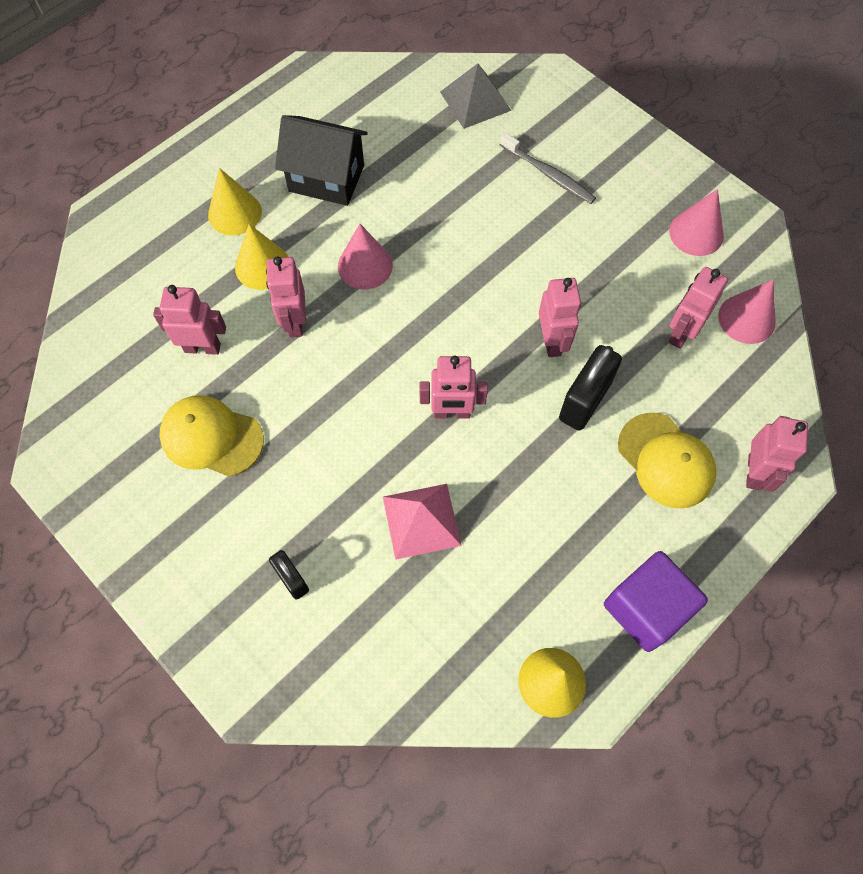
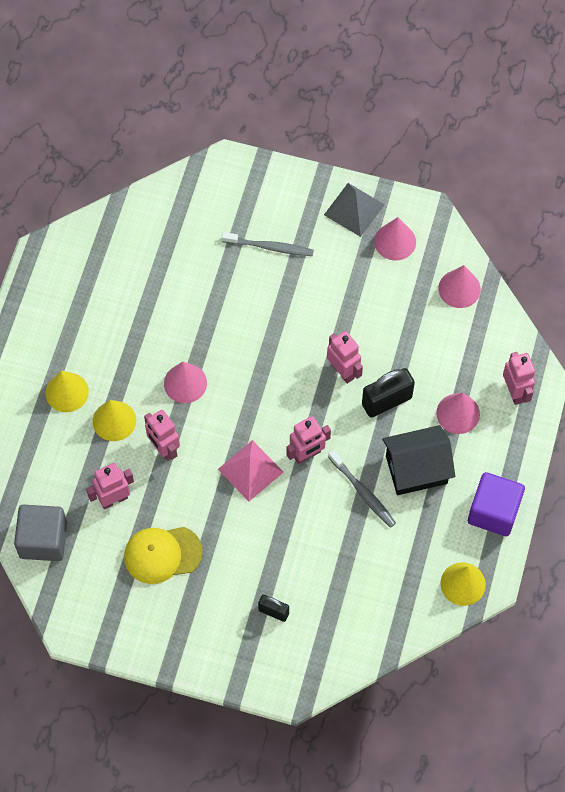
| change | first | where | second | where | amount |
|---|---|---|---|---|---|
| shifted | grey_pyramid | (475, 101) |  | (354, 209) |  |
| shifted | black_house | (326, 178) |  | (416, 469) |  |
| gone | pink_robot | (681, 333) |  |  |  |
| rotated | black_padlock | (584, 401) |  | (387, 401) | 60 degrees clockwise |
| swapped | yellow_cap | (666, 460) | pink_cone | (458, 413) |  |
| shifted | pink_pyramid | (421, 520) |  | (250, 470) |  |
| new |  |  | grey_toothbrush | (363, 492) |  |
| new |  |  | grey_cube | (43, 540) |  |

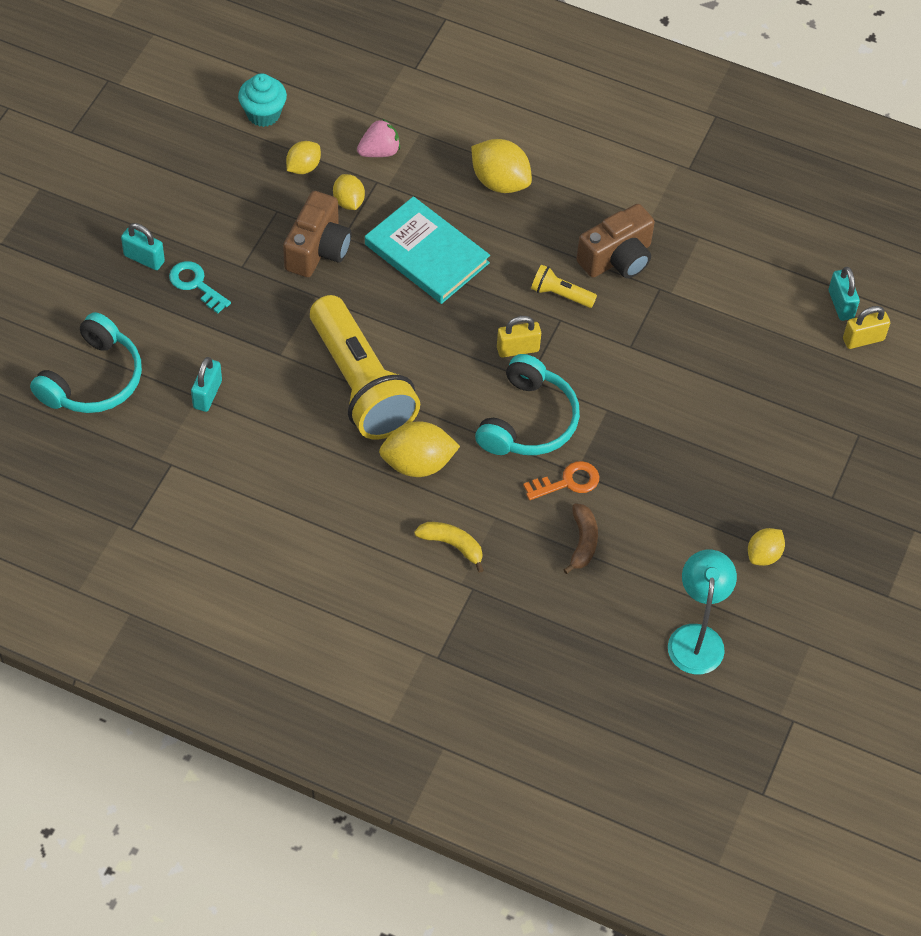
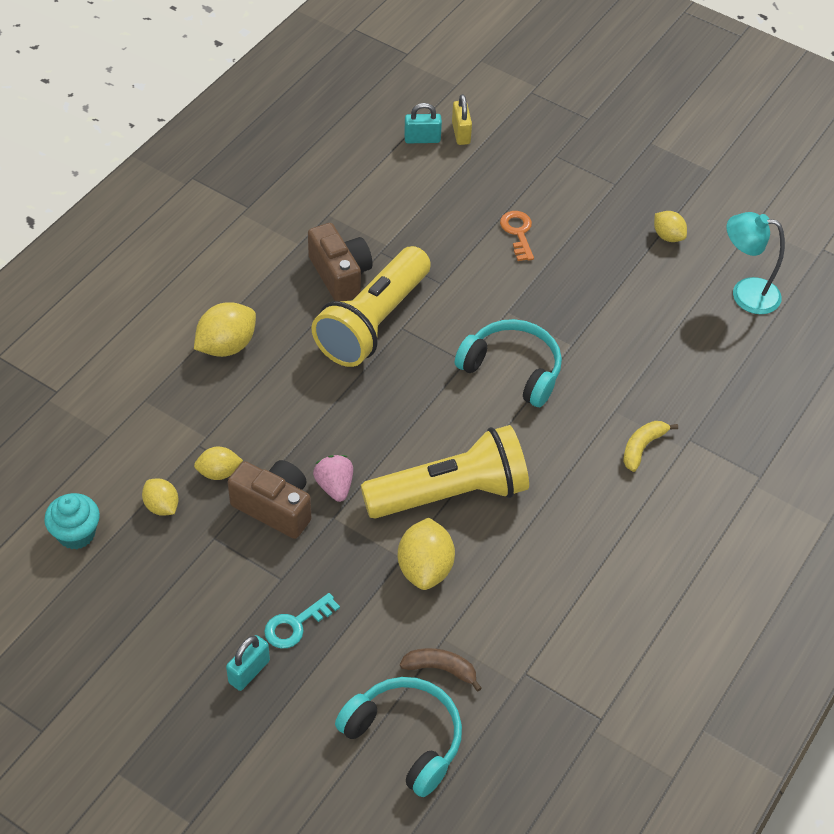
| change | first | where | second | where | amount |
|---|---|---|---|---|---|
| shifted | pink_strawberry | (379, 151) |  | (334, 486) |  |
| gone | turquoise_book | (426, 254) |  |  |  |
| scaled | yellow_flashlight | (560, 294) |  | (373, 322) | x2.41 |
| gone | yellow_padlock | (518, 349) |  |  |  |
| gone | turquoise_padlock | (207, 394) |  |  |  |
| shifted | yellow_lemon | (418, 464) |  | (425, 568) |  |
| shifted | orange_key | (568, 482) |  | (518, 232) |  |
| shifted | brown_banana | (583, 542) |  | (441, 669) |  |

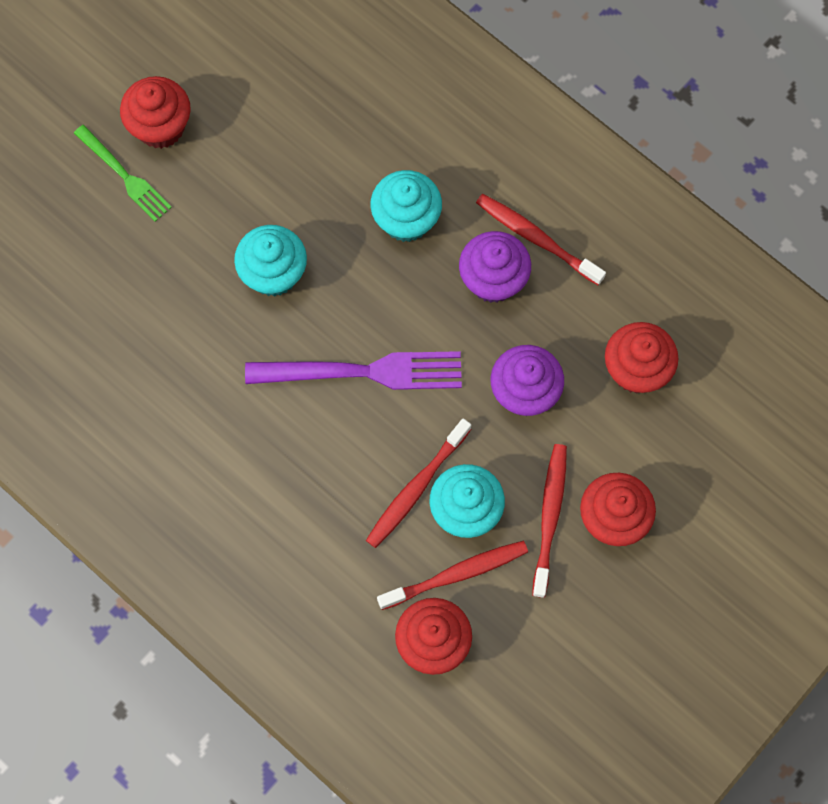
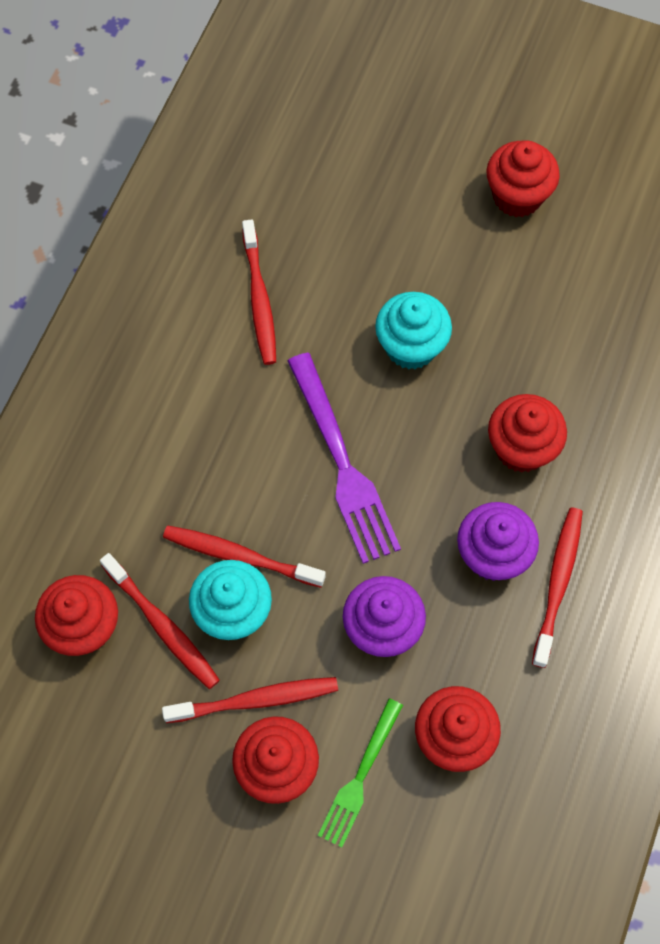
| change | first | where | second | where | amount |
|---|---|---|---|---|---|
| shifted | green_fork | (125, 176) |  | (359, 778) |  |
| repainted | turquoise_cupcake | (406, 220) | red_cupcake | (521, 448) |  |
| new |  |  | red_toothbrush | (259, 299) |  |

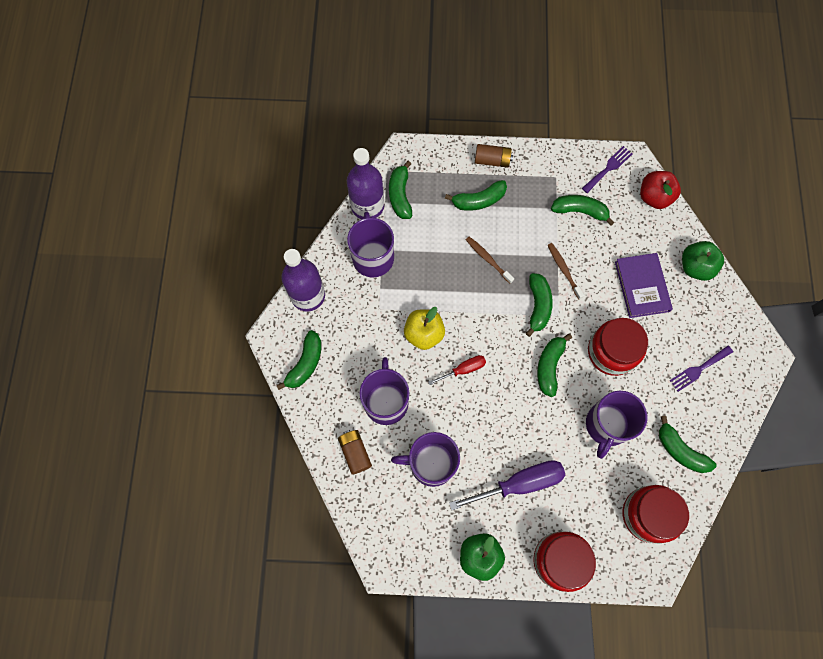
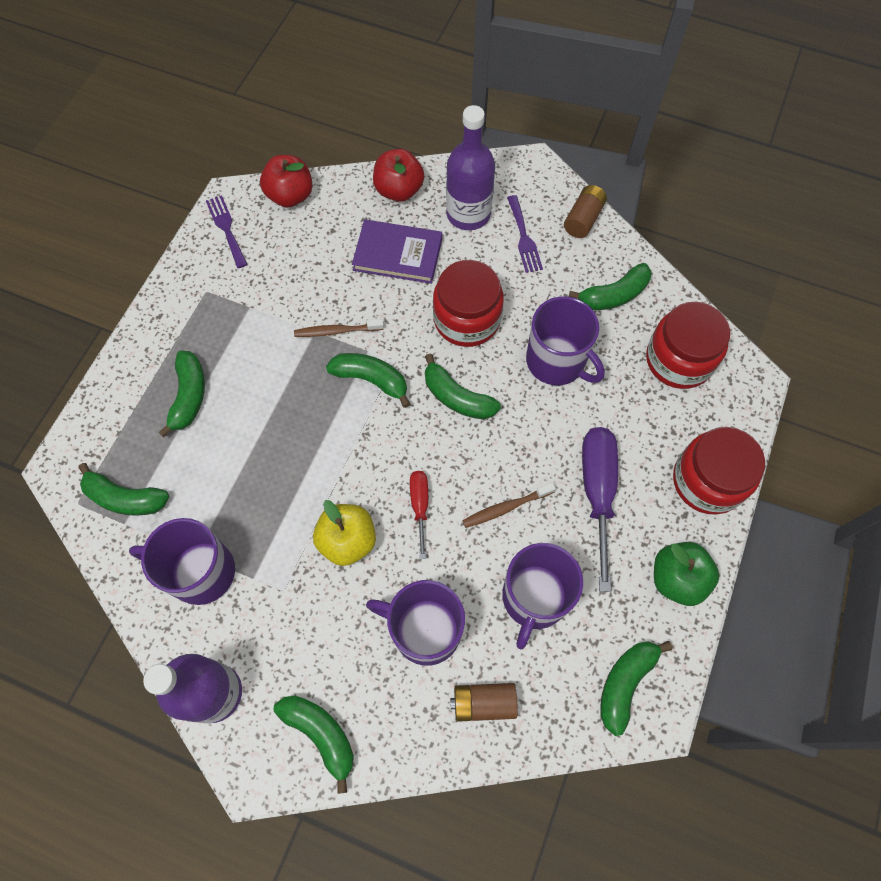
| change | first | where | second | where | amount |
|---|---|---|---|---|---|
| shifted | brown_battery | (492, 160) |  | (583, 219) |  |
| shifted | purple_bottle | (367, 206) |  | (468, 214) |  |
| shifted | green_banana | (579, 211) |  | (625, 683) |  |
| shifted | brown_toothbrush | (488, 259) |  | (506, 508) |  |
| repainted | green_apple | (695, 267) | red_apple | (399, 190) |  |

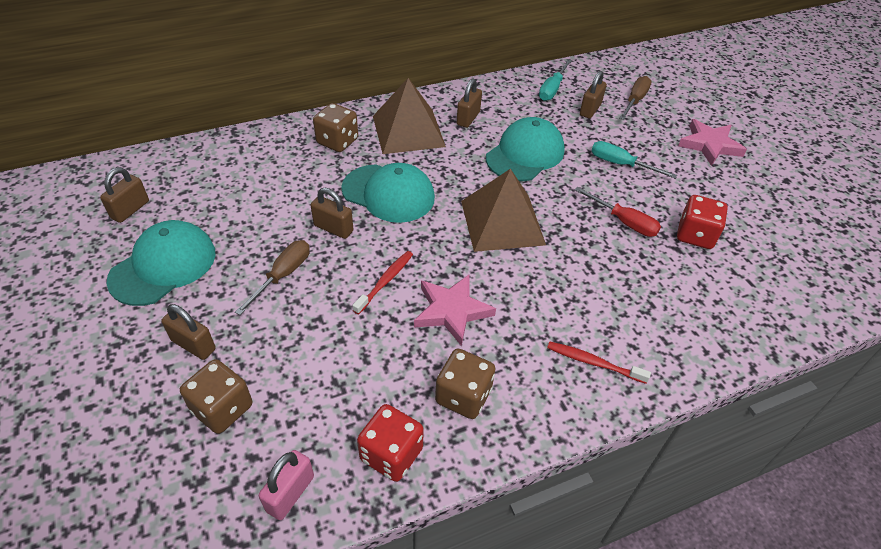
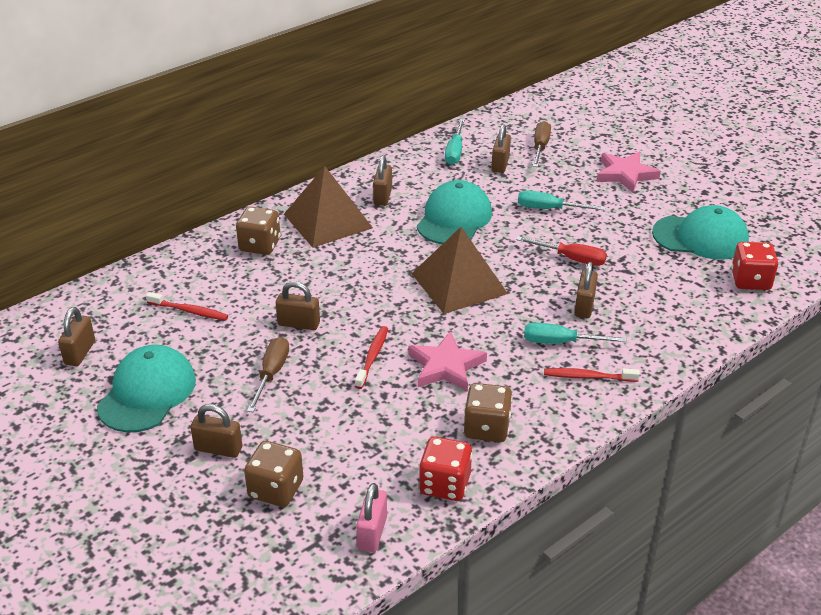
| change | first | where | second | where | amount |
|---|---|---|---|---|---|
| shifted | turquoise_cap | (388, 193) |  | (700, 237) |  |
| shifted | red_dice | (695, 235) |  | (750, 281) |  |
| new |  |  | brown_padlock | (584, 306) |  |
| new |  |  | red_toothbrush | (189, 311) |  |
| new |  |  | turquoise_screwdriver | (561, 342) |  |

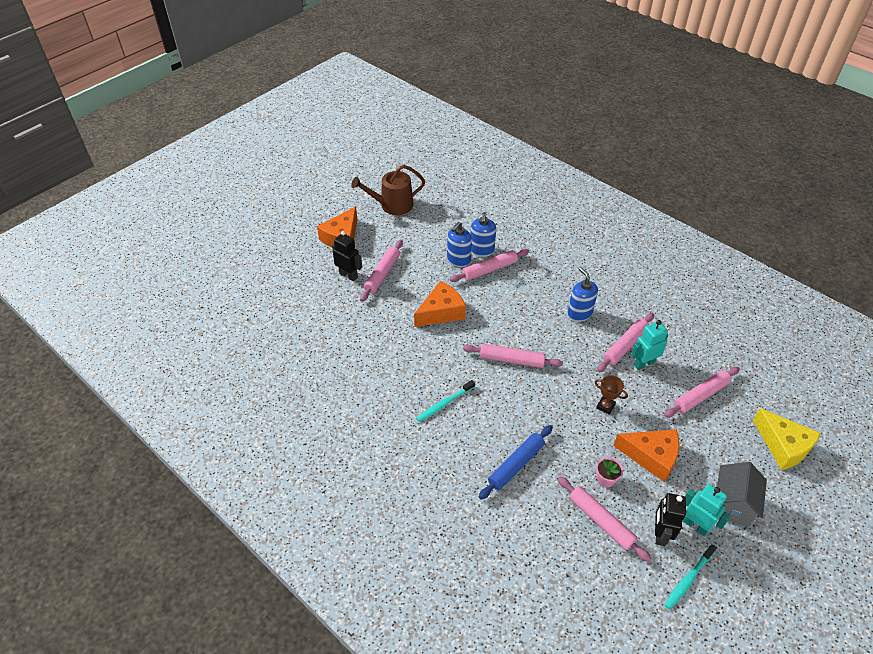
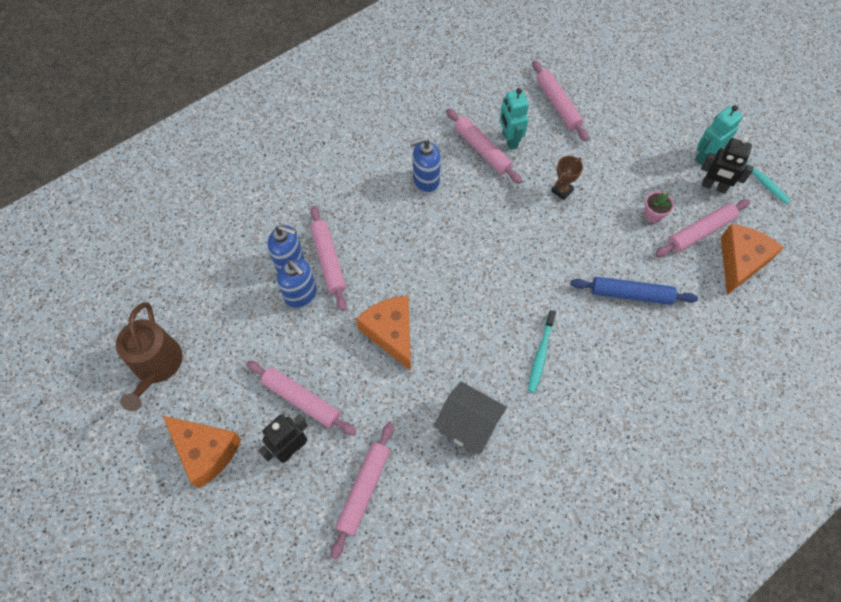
| change | first | where | second | where | amount |
|---|---|---|---|---|---|
| shifted | pink_rolling_pin | (512, 360) |  | (364, 489) |  |
| rotated | turquoise_toothbrush | (444, 404) |  | (541, 354) | 45 degrees clockwise |
| gone | yellow_cheese | (783, 446) |  |  |  |
| rotated | blue_rolling_pin | (516, 465) |  | (631, 294) | 45 degrees counterclockwise |
| shifted | orange_cheese | (651, 456) |  | (740, 261) |  |
| shifted | grey_house | (732, 504) |  | (468, 425) |  |

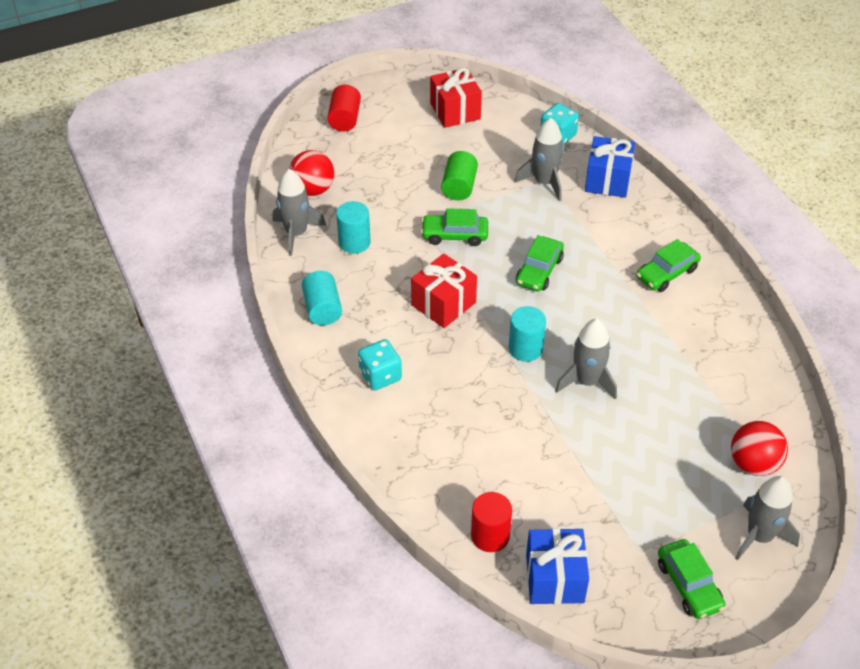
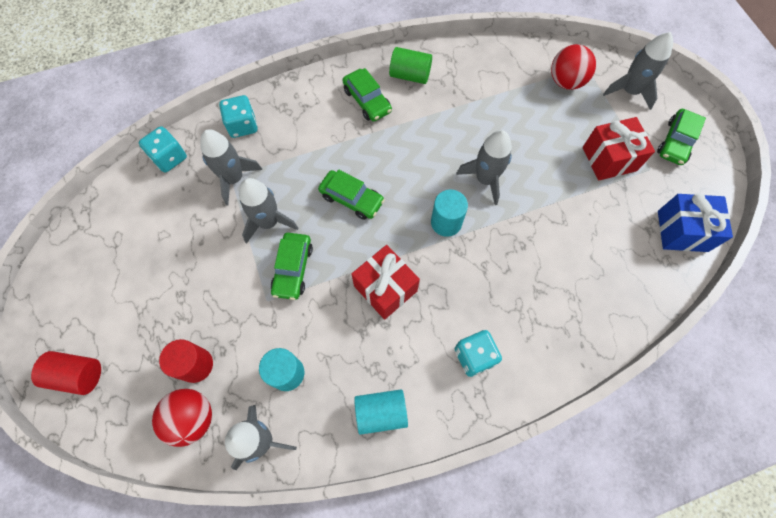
| change | first | where | second | where | amount |
|---|---|---|---|---|---|
| shifted | red_gift | (455, 111) |  | (609, 159) |  |
| swapped | blue_gift | (607, 180) | turquoise_dice | (242, 125) |  |
| shifted | green_cylinder | (459, 187) |  | (410, 75) |  |
| shifted | red_cylinder | (490, 536) |  | (196, 365) |  |
| rotated | green_car | (689, 585) |  | (676, 142) | 135 degrees clockwise |
| new |  |  | grey_rocket | (268, 222) |  |

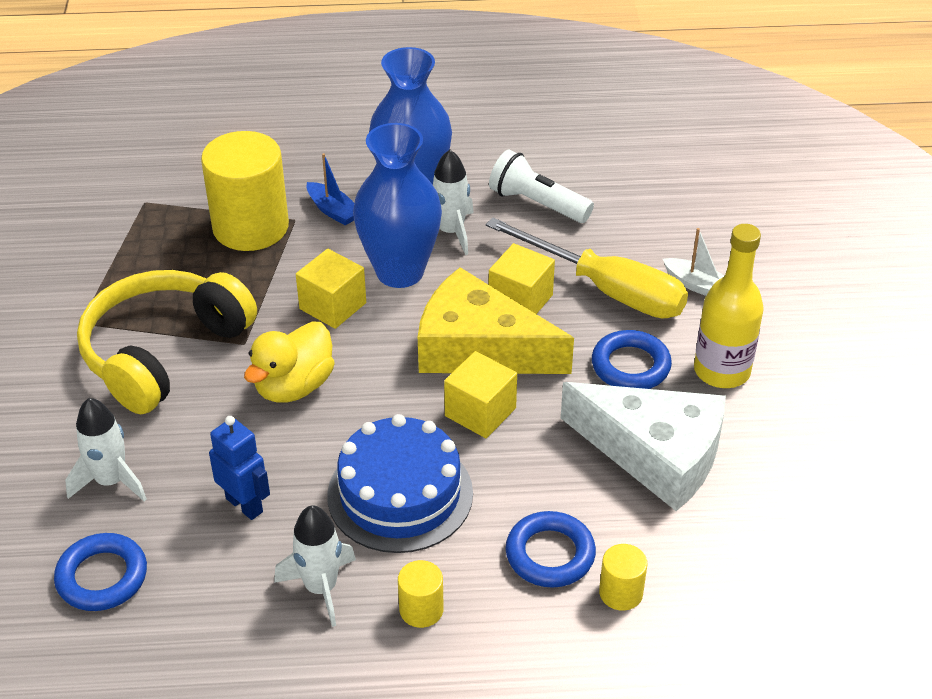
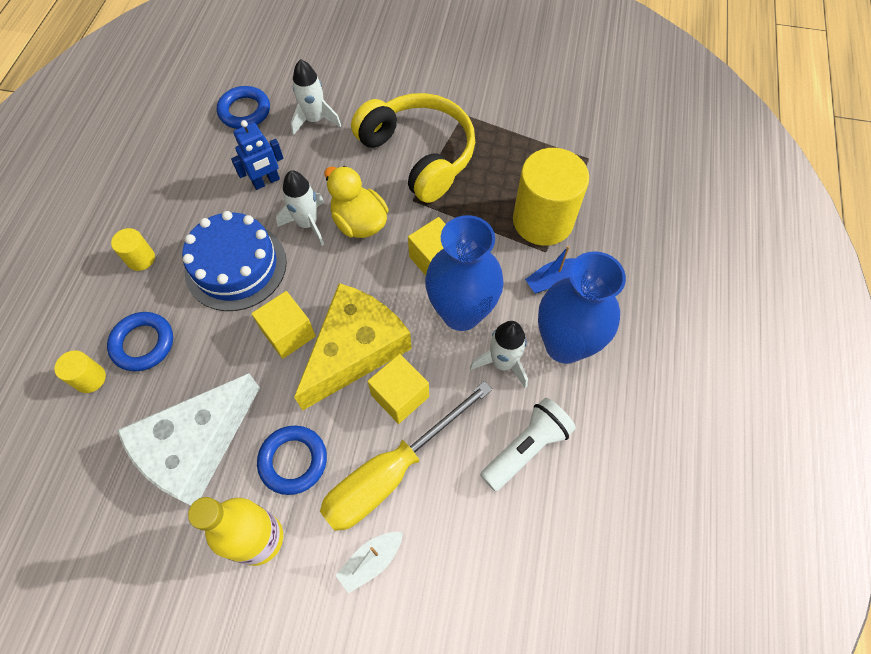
| change | first | where | second | where | amount |
|---|---|---|---|---|---|
| shifted | white_rocket | (321, 588) |  | (308, 224) |  |

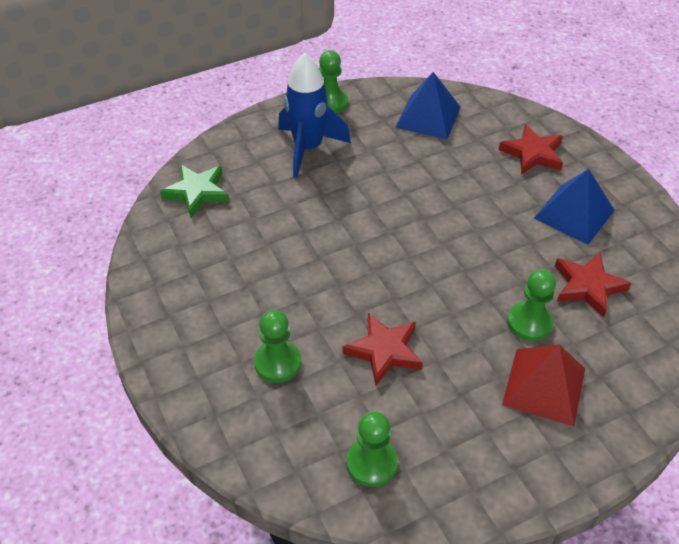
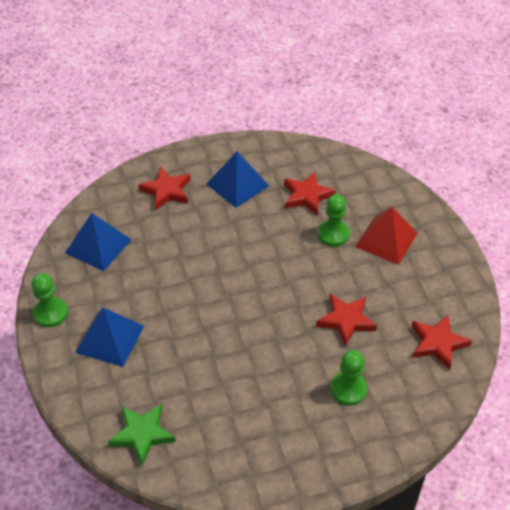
| change | first | where | second | where | amount |
|---|---|---|---|---|---|
| swapped | blue_rocket | (308, 148) | blue_pyramid | (110, 339) |  |
| swapped | green_pawn | (371, 463) | red_star | (438, 343) |  |

